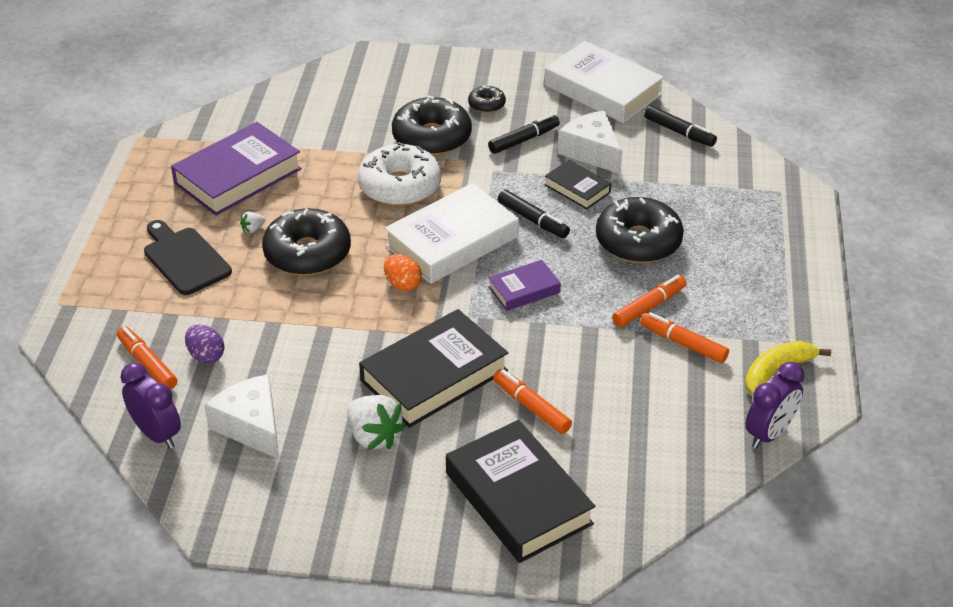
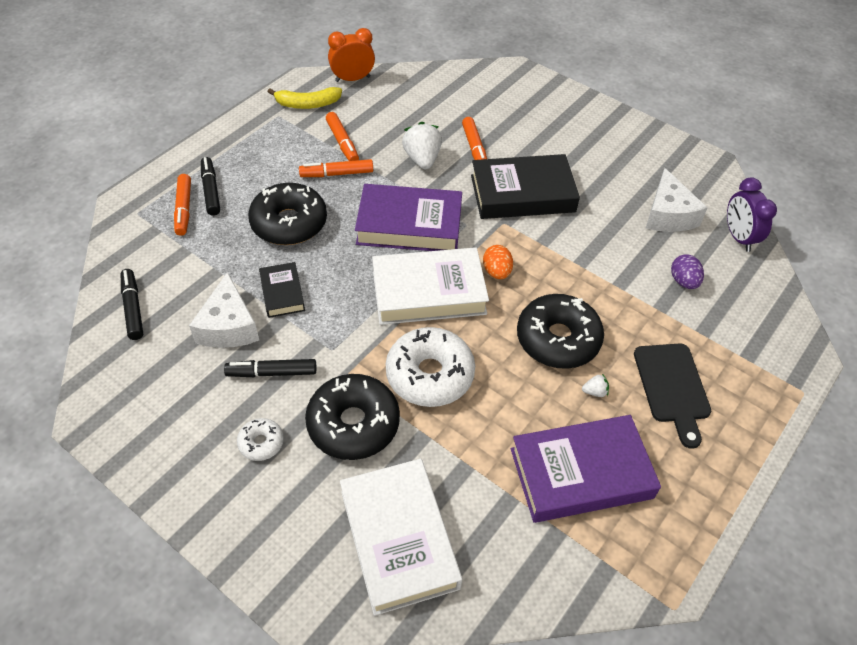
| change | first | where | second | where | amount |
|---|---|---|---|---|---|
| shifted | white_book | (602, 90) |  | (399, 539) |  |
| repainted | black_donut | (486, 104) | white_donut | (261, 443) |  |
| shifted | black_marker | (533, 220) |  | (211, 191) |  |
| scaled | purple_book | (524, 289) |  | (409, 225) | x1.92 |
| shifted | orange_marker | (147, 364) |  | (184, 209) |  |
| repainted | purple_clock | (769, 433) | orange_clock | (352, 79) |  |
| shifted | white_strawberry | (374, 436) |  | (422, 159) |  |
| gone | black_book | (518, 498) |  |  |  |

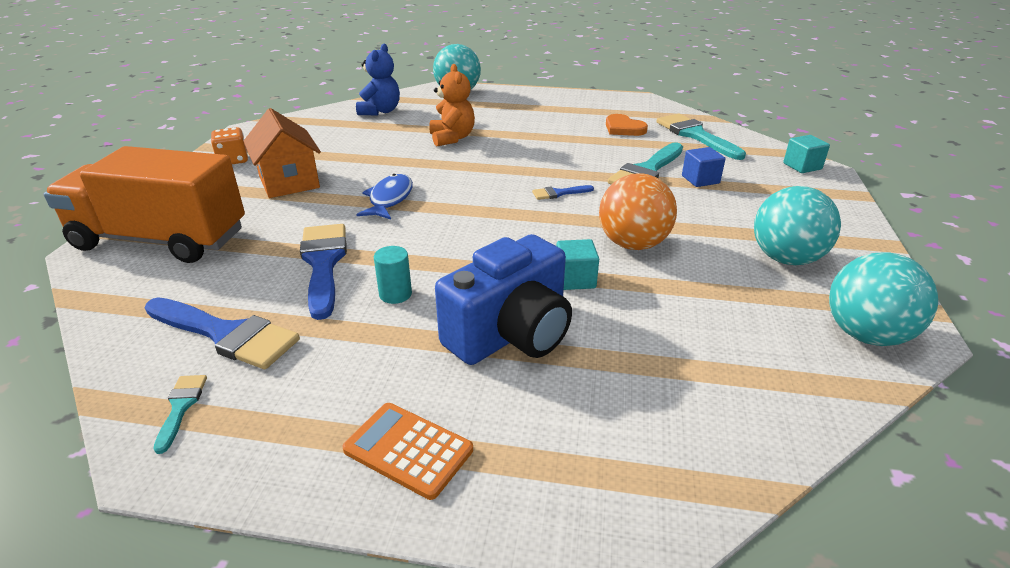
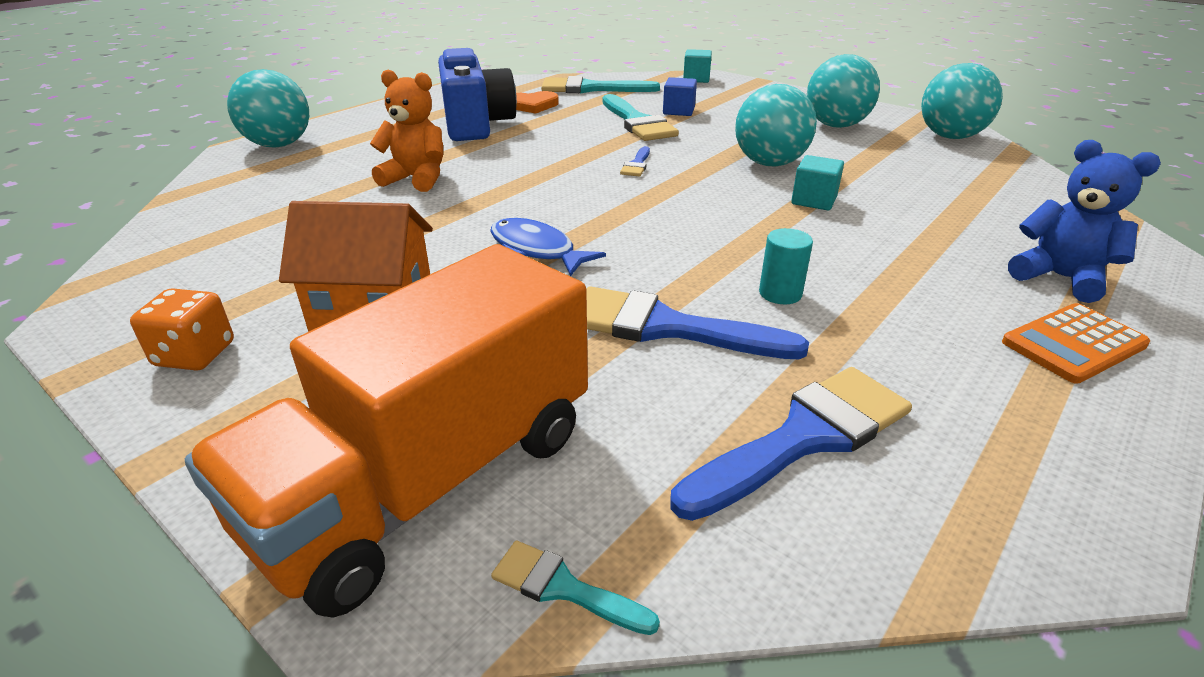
| change | first | where | second | where | amount |
|---|---|---|---|---|---|
| shifted | blue_teddy_bear | (380, 111) |  | (1060, 278) |  |
| repainted | orange_ball | (633, 244) | turquoise_ball | (769, 163) |  |
| shifted | blue_camera | (511, 334) |  | (476, 125) |  |
| shifted | turquoise_brush | (181, 407) |  | (563, 588) |  |

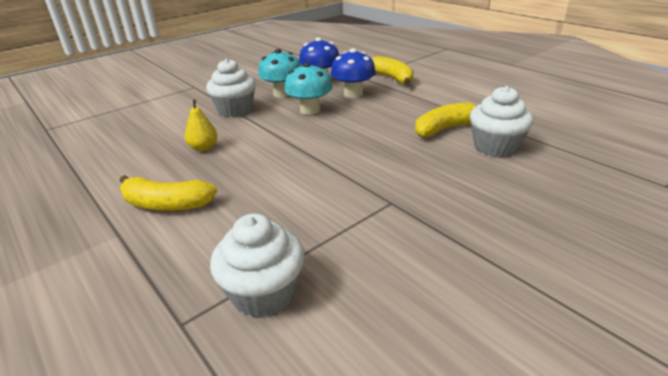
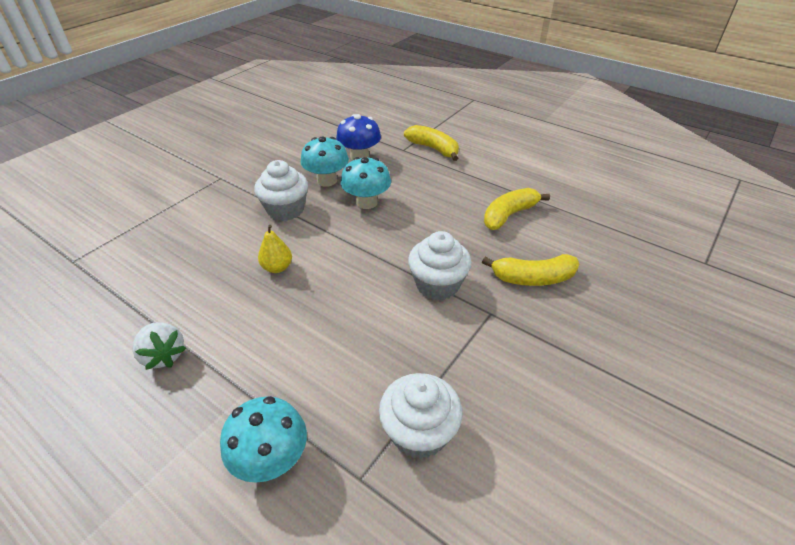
| change | first | where | second | where | amount |
|---|---|---|---|---|---|
| gone | blue_mushroom | (353, 94) |  |  |  |
| shifted | white_cupcake | (495, 147) |  | (437, 285) |  |
| shifted | yellow_banana | (167, 204) |  | (533, 278) |  |
| new |  |  | white_strawberry | (164, 355) |  |
| new |  |  | turquoise_mushroom | (271, 459) |  |

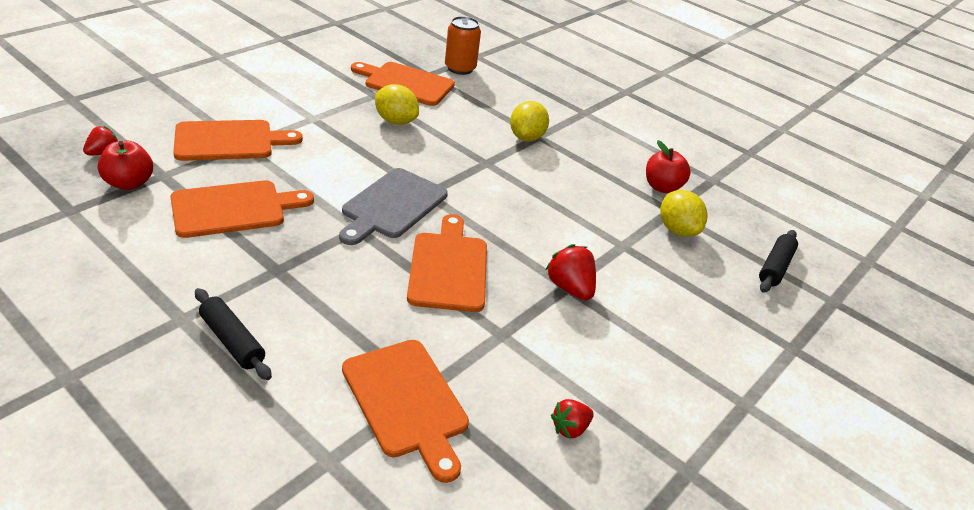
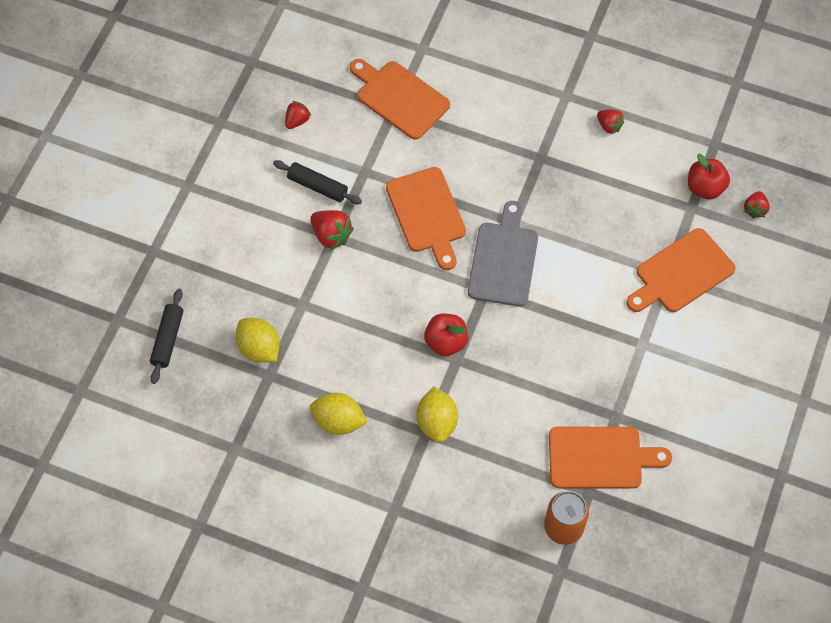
| change | first | where | second | where | amount |
|---|---|---|---|---|---|
| shifted | yellow_lemon | (395, 121) |  | (338, 421) |  |
| shifted | red_apple | (662, 187) |  | (446, 342) |  |
| gone | orange_cutting_board | (234, 208) |  |  |  |
| shifted | black_rolling_pin | (232, 341) |  | (317, 186) |  |
| new |  |  | red_strawberry | (609, 126) |  |

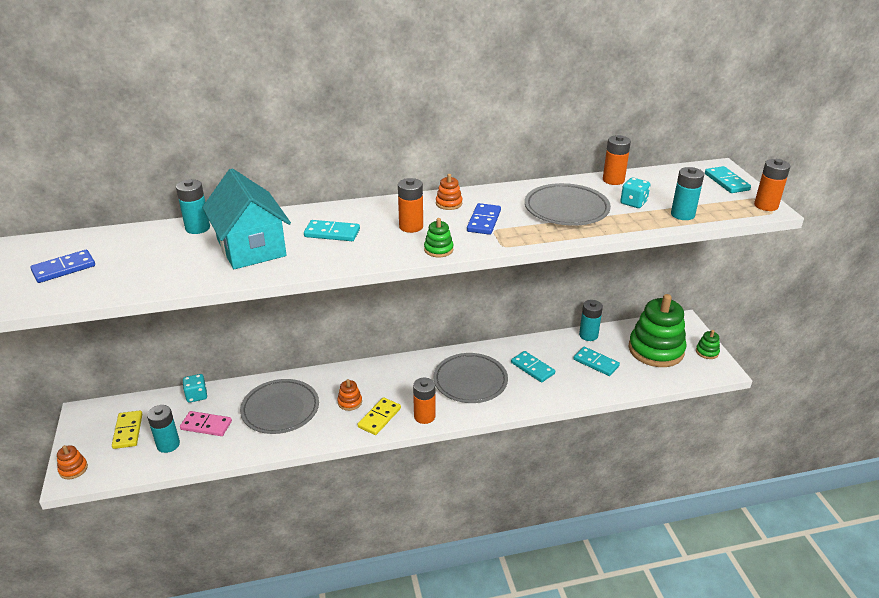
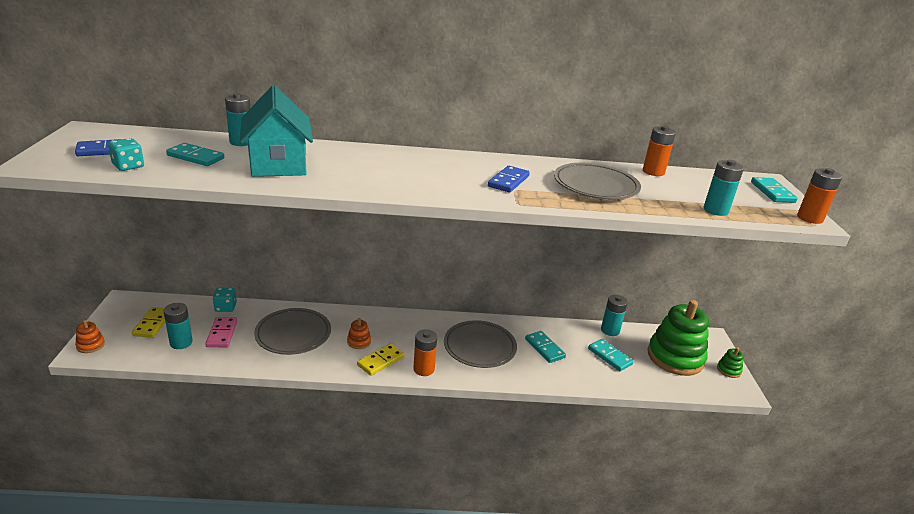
| change | first | where | second | where | amount |
|---|---|---|---|---|---|
| gone | orange_stacking_toy | (449, 203) |  |  |  |
| gone | orange_battery | (411, 227) |  |  |  |
| shifted | turquoise_dice | (633, 203) |  | (128, 166) |  |
| gone | green_stacking_toy | (438, 249) |  |  |  |
| shifted | turquoise_domino | (332, 233) |  | (195, 157) |  |
| rotated | pink_domino | (206, 425) |  | (222, 334) | 60 degrees clockwise |

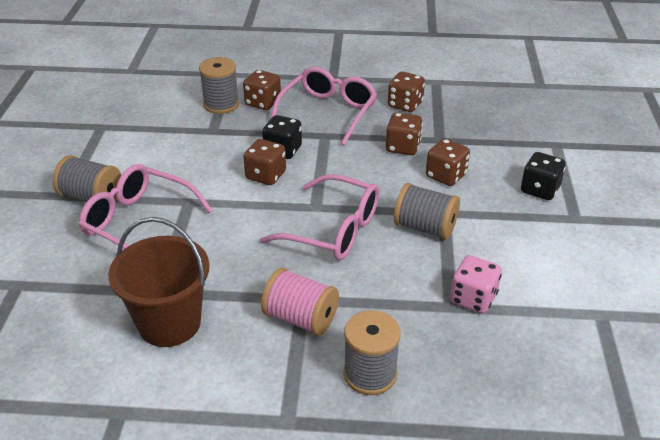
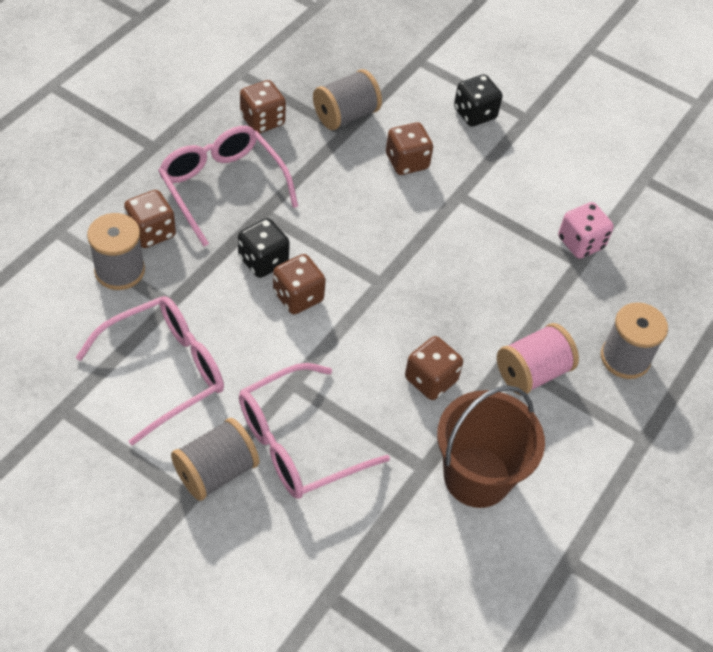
| change | first | where | second | where | amount |
|---|---|---|---|---|---|
| shifted | brown_dice | (403, 147) |  | (431, 379) |  |
| shifted | pink_glasses | (333, 230) |  | (166, 371) |  |
| shifted | grey_spool | (425, 227) |  | (346, 115) |  |

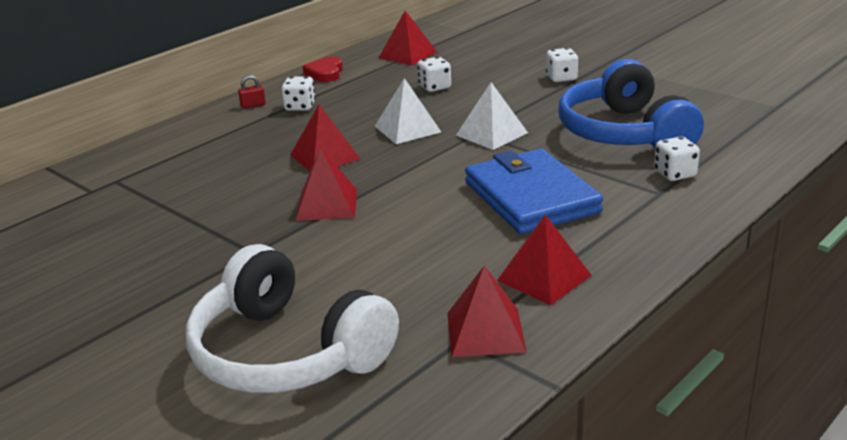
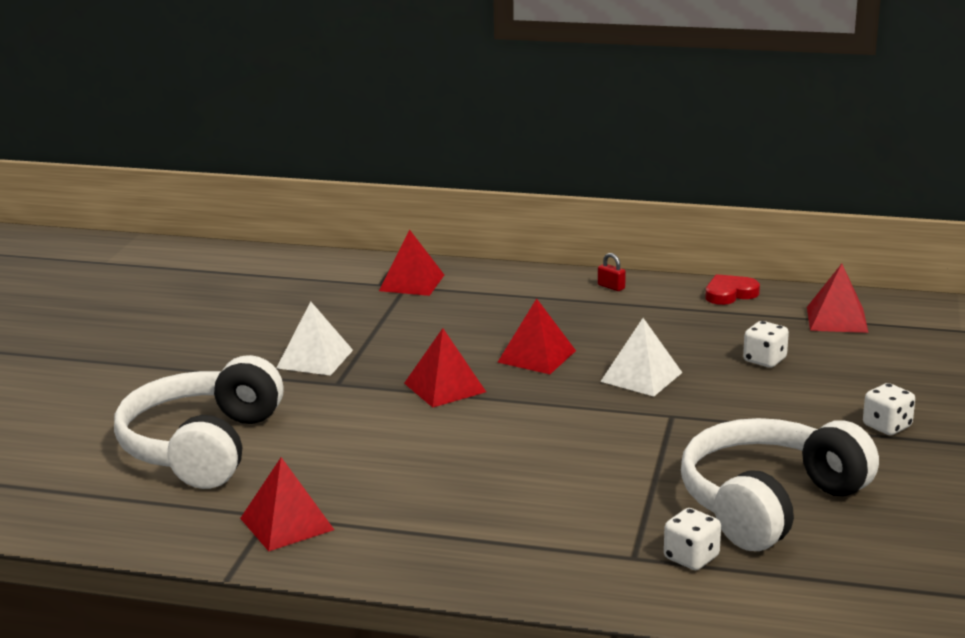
| change | first | where | second | where | amount |
|---|---|---|---|---|---|
| repainted | blue_headphones | (624, 133) | white_headphones | (769, 503) |  |
| gone | white_dice | (300, 107) |  |  |  |
| shifted | white_pyramid | (491, 134) |  | (314, 359) |  |
| gone | blue_wallet | (531, 197) |  |  |  |
| shifted | red_pyramid | (544, 278) |  | (411, 282) |  |

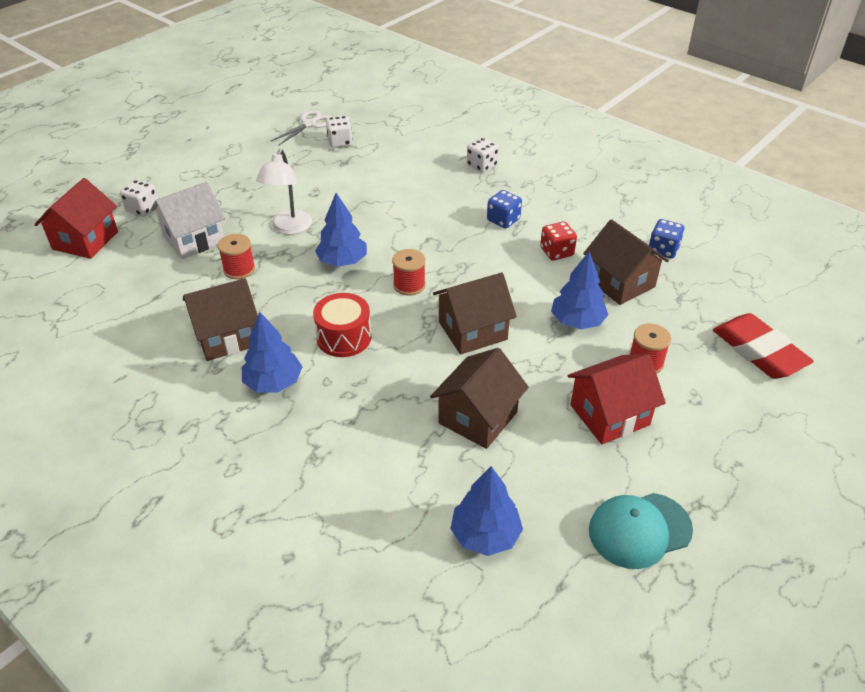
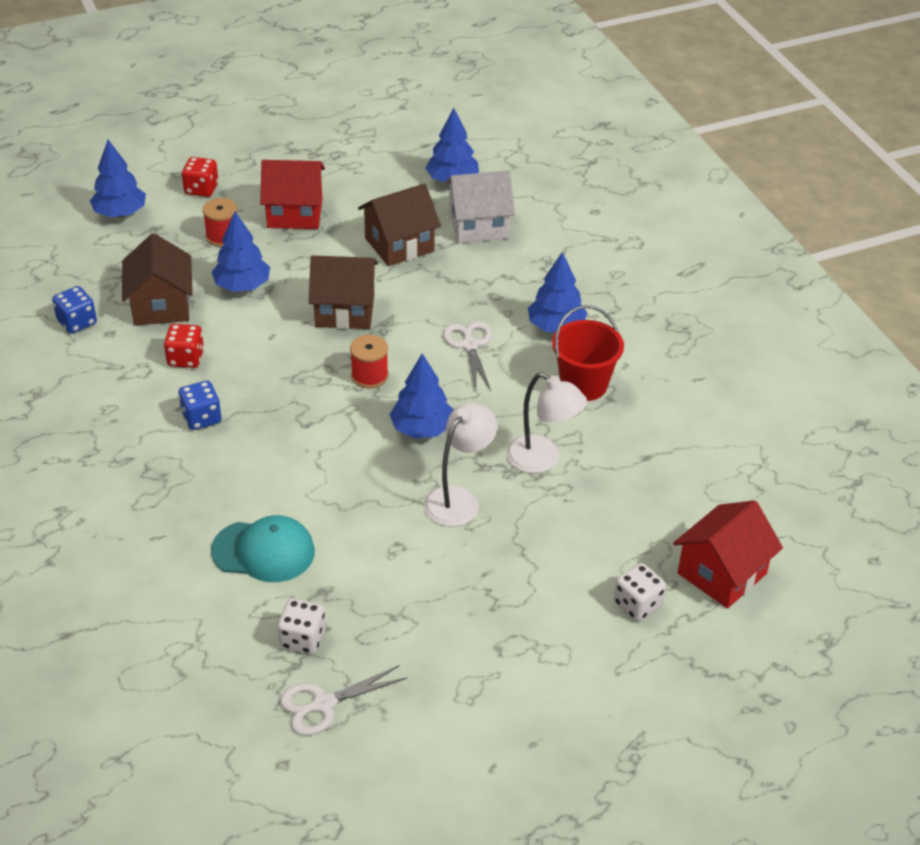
| change | first | where | second | where | amount |
|---|---|---|---|---|---|
| gone | white_dice | (482, 165) |  |  |  |
| shifted | white_house | (194, 239) |  | (478, 226) |  |
| swapped | red_spool | (239, 269) | white_lamp | (542, 460) |  |
| swapped | brown_house | (227, 336) | red_bucket | (583, 384) |  |
| swapped | red_drum | (344, 337) | white_scissors | (470, 345) |  |
| swapped | red_eraser | (759, 351) | blue_tree | (120, 213) |  |
| shifted | turquoise_cap | (639, 530) |  | (264, 551) |  |
| new |  |  | red_dice | (201, 189) |  |

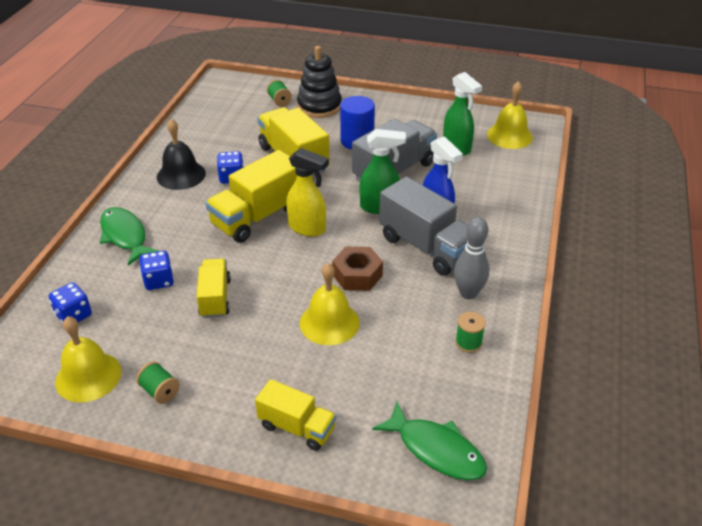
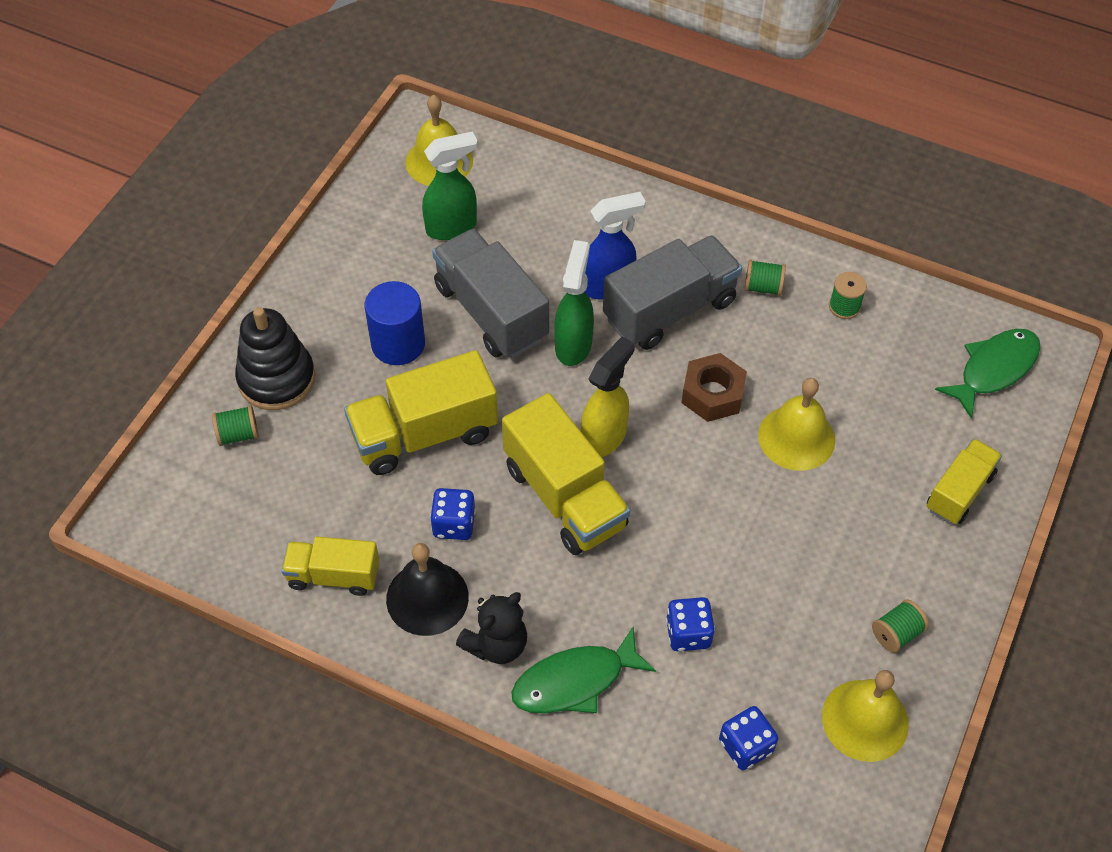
| change | first | where | second | where | amount |
|---|---|---|---|---|---|
| swapped | grey_bowling_pin | (468, 293) | green_spool | (763, 287) |  |
| shifted | yellow_truck | (215, 298) |  | (333, 575) |  |
| new |  |  | black_teddy_bear | (496, 644) |  |

